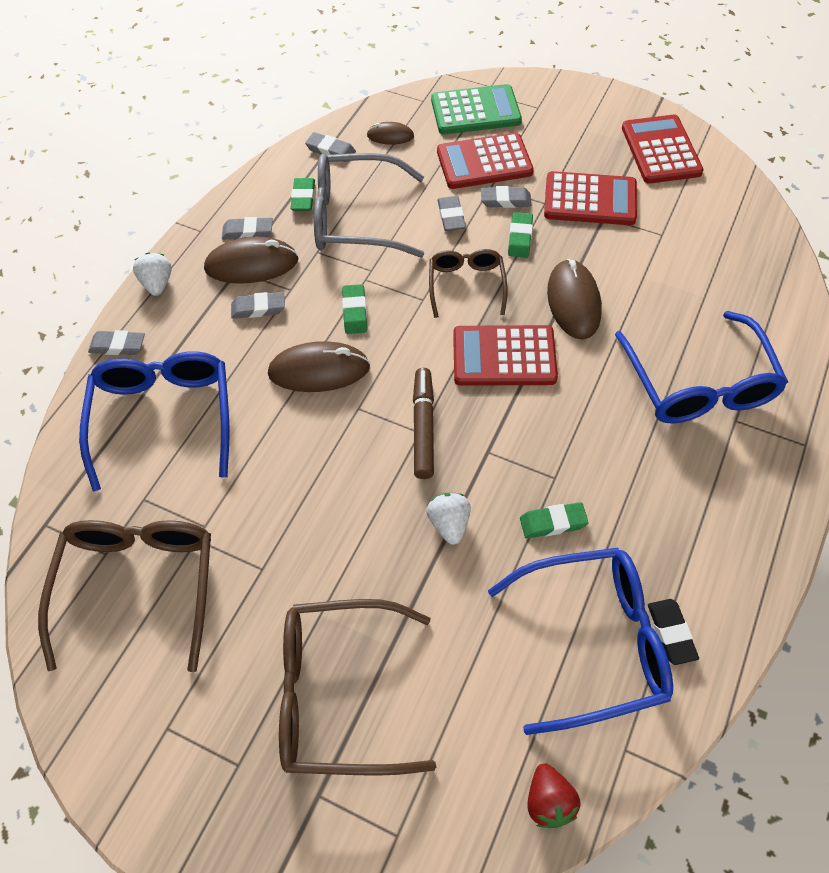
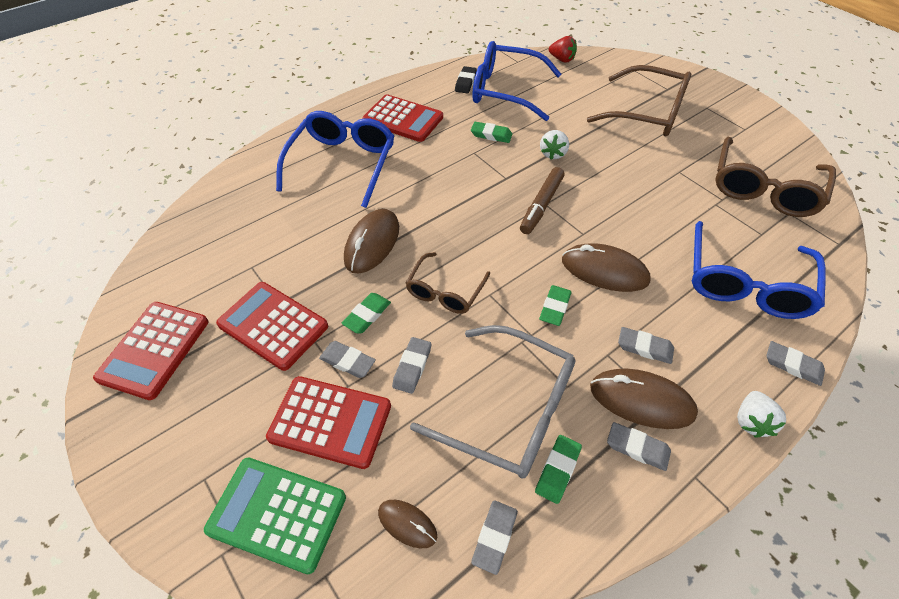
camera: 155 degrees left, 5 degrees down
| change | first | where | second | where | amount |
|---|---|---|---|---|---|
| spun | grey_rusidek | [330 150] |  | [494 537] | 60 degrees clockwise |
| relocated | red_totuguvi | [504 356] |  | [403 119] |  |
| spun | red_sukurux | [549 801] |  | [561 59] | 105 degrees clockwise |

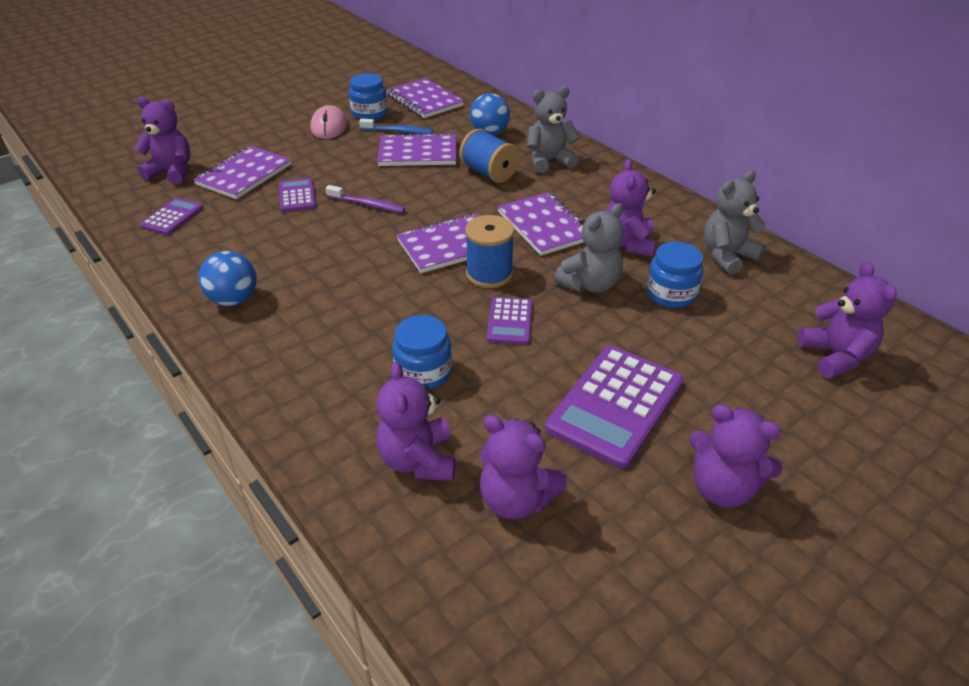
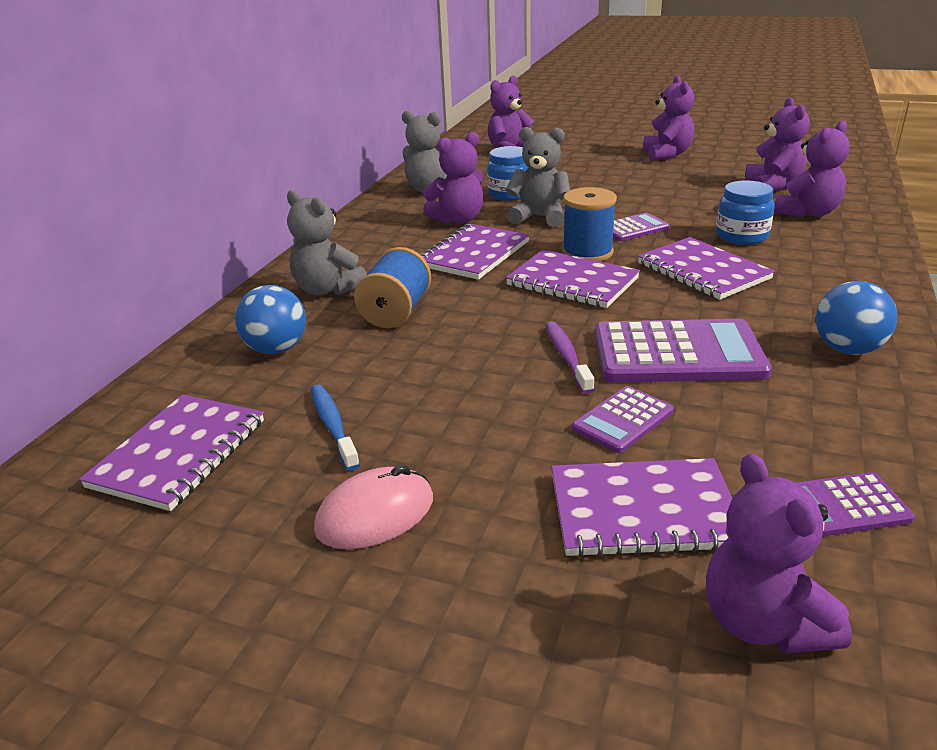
camera: 120 degrees left, 10 degrees down
| change | first | where | second | where | amount |
|---|---|---|---|---|---|
| missing | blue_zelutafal | [369 113] |  |  |  |
| relocated | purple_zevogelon | [418 153] |  | [703 271] |  |
| relocated | purple_totuguvi | [615 405] |  | [678 353] |  |

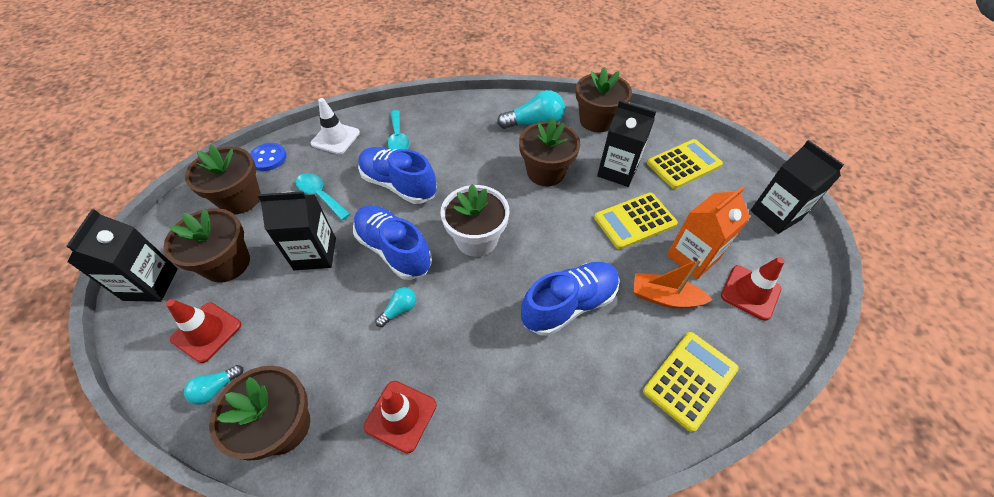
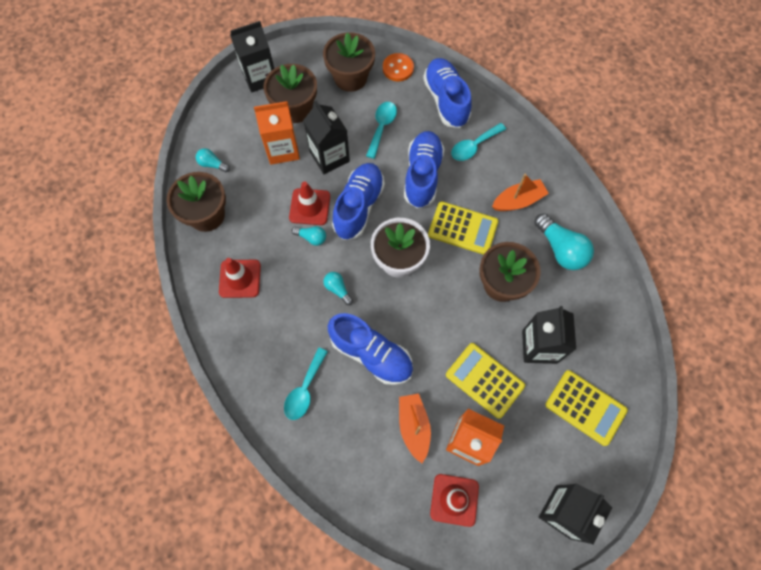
camera: 65 degrees right, 15 degrees up
| change | first | where | second | where | amount |
|---|---|---|---|---|---|
| relocated | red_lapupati | [206 332] |  | [310 207] |  |
| colour | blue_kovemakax | [268 158] | orange_kovemakax | [398 68] |  |
| exchanged | white_lapupati | [335 138] | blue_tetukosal | [446 100] |  |
| missing | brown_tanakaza | [596 120] |  |  |  |
| relocated | yellow_totuguvi | [690 380] |  | [463 228] |  |
| appeared |  |  | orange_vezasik | [282 149] |  |
| appeared |  |  | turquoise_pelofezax | [304 389] |  |
| appeared |  |  | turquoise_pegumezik | [337 289] |  |
| appeared |  |  | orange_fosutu | [518 201] |  |

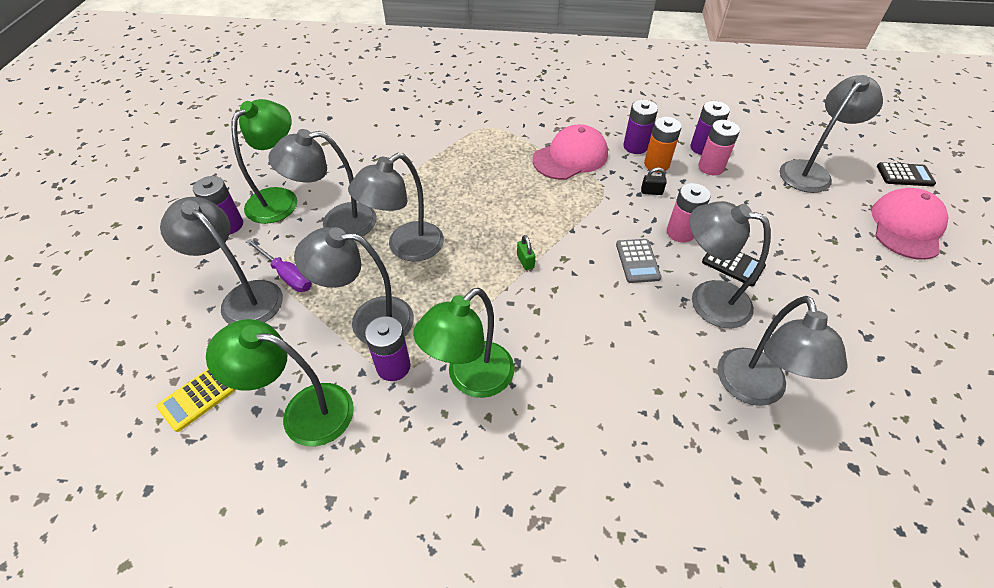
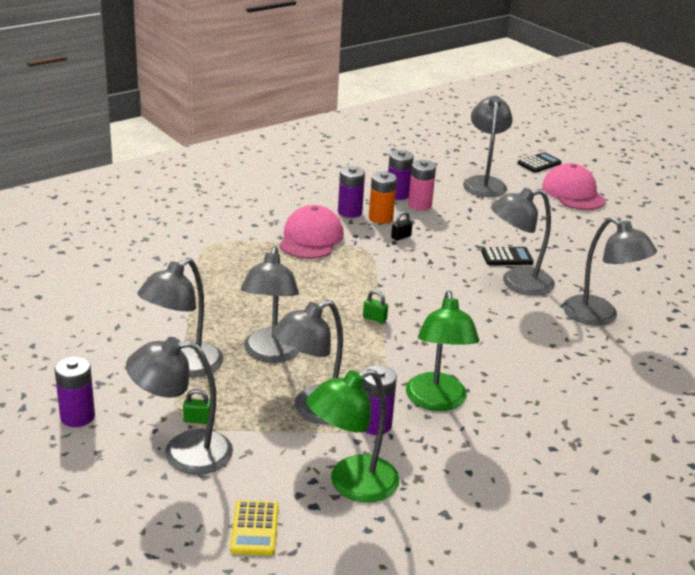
camera: 45 degrees left, 20 degrees down
| change | first | where | second | where | amount |
|---|---|---|---|---|---|
| missing | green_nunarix | [280 198] |  |  |  |
| exchanged | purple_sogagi | [287 275] | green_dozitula | [197 420] |  |
| missing | grey_totuguvi | [637 261] |  |  |  |
| missing | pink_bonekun | [680 232] |  |  |  |

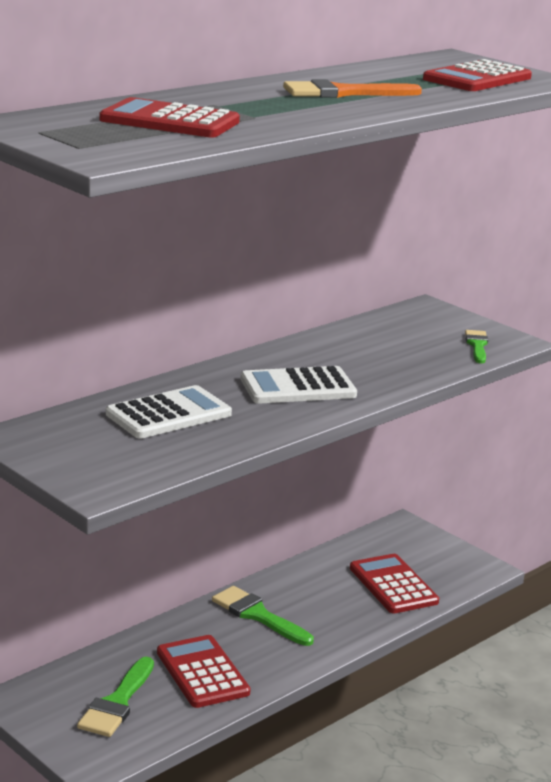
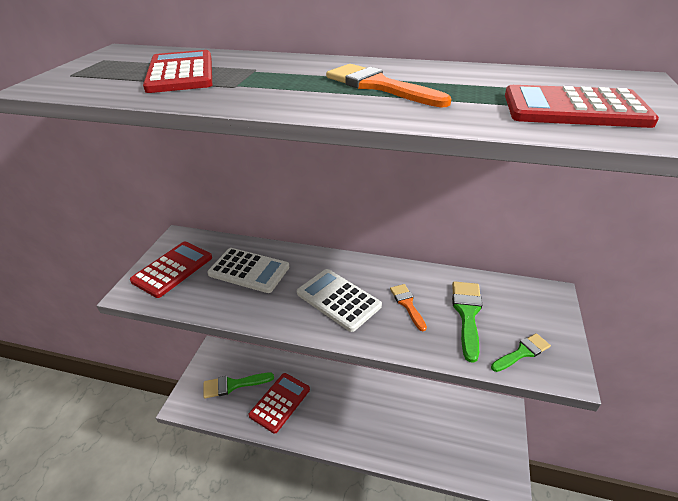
camera: 60 degrees right, 15 degrees up
| change | first | where | second | where | amount |
|---|---|---|---|---|---|
| relocated | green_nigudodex | [258 615] |  | [467 314] |  |
| relocated | red_totuguvi | [393 585] |  | [173 269] |  |
| appeared |  |  | orange_nigudodex | [407 304] |  |

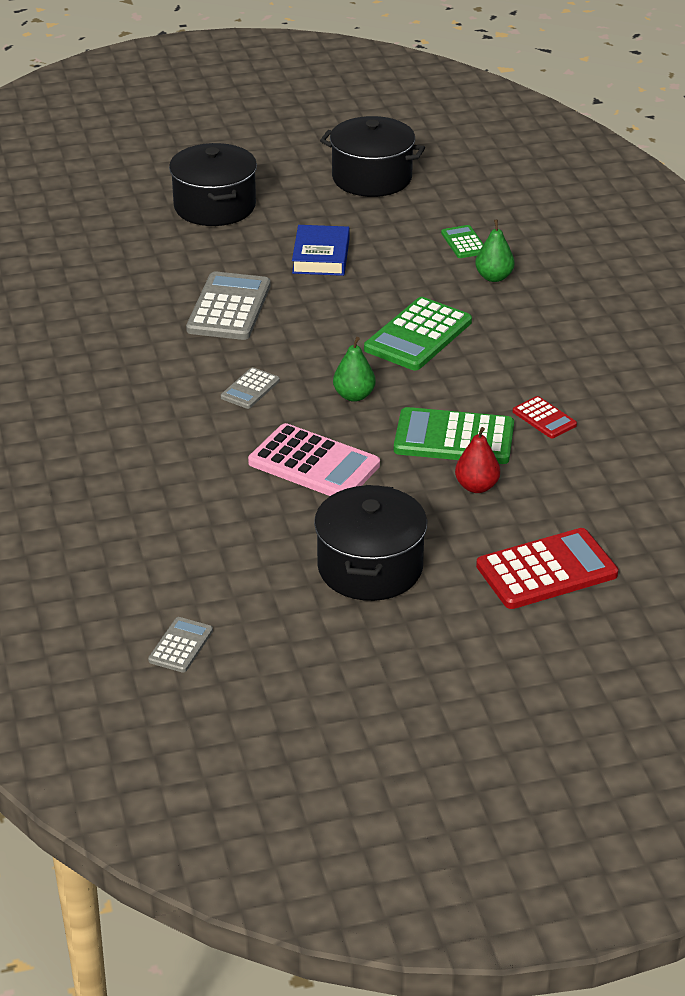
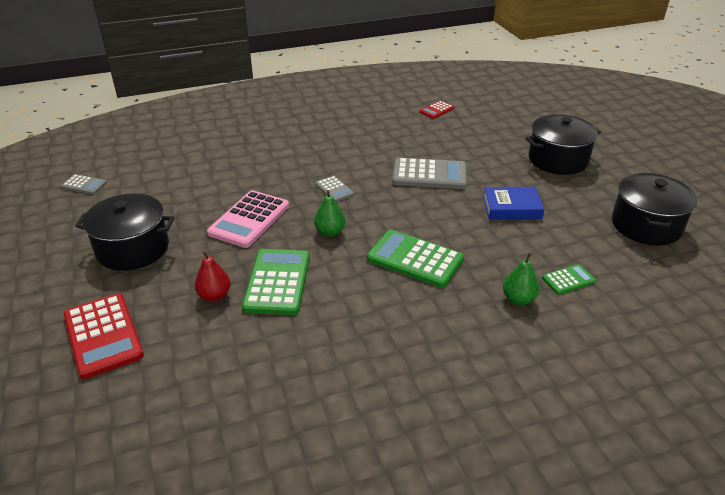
camera: 85 degrees right, 0 degrees up
| change | first | where | second | where | amount |
|---|---|---|---|---|---|
| spun | grey_totuguvi | [250 389] |  | [334 189] | 150 degrees counterclockwise |
| relocated | red_totuguvi | [544 418] |  | [436 110] |  |

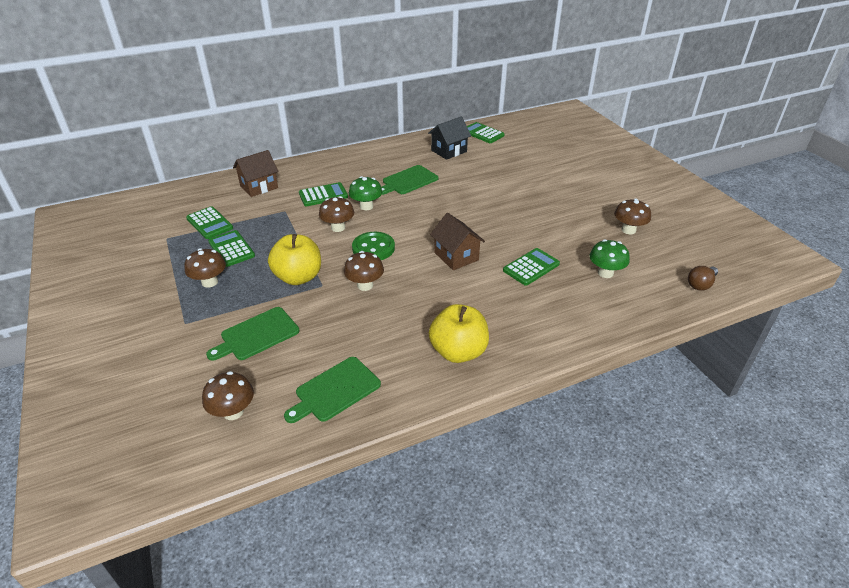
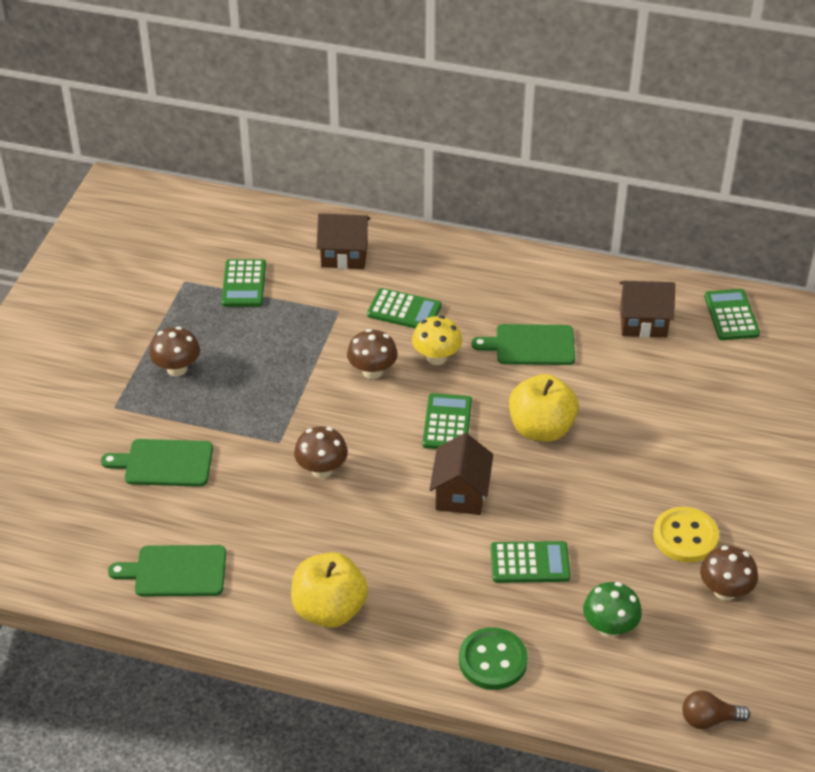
camera: 40 degrees right, 5 degrees up
| change | first | where | second | where | amount |
|---|---|---|---|---|---|
| missing | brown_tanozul | [233 412] |  |  |  |
| relocated | green_totuguvi | [231 249] |  | [447 423] |  |
| relocated | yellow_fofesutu | [298 277] |  | [541 429] |  |
| colour | green_tanozul | [366 206] | yellow_tanozul | [436 358] |  |
| relocated | green_kovemakax | [373 248] |  | [492 660] |  |
| colour | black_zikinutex | [449 151] | brown_zikinutex | [643 322] |  |
| appeared |  |  | yellow_kovemakax | [685 537] |  |

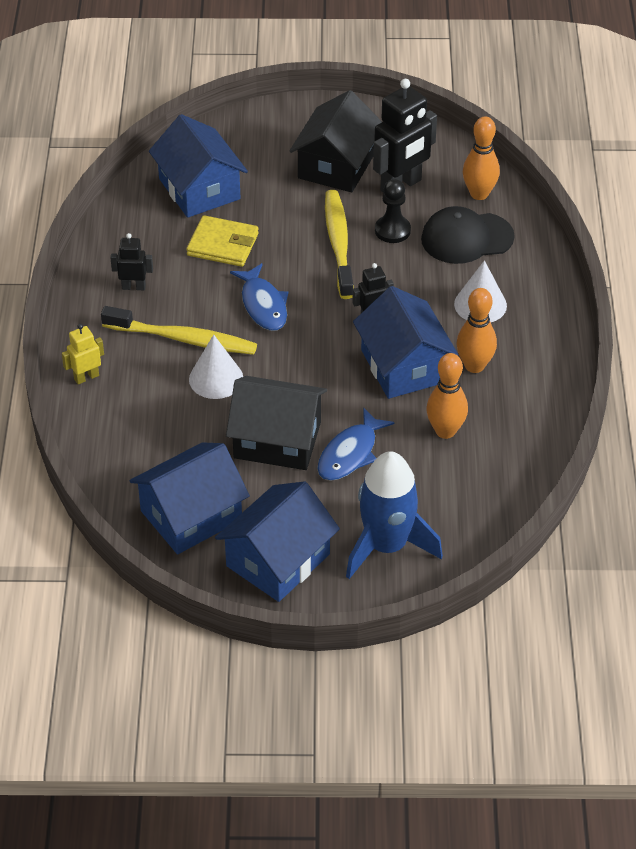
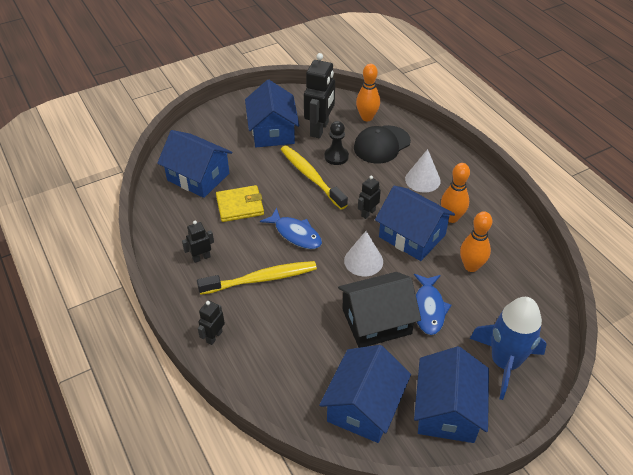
camera: 30 degrees left, 0 degrees up
| change | first | where | second | where | amount |
|---|---|---|---|---|---|
| colour | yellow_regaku | [86 377] | black_regaku | [214 337] |  |
| relocated | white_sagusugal | [216 378] |  | [363 261] |  |
| colour | black_zikinutex | [336 165] | blue_zikinutex | [272 131] |  |

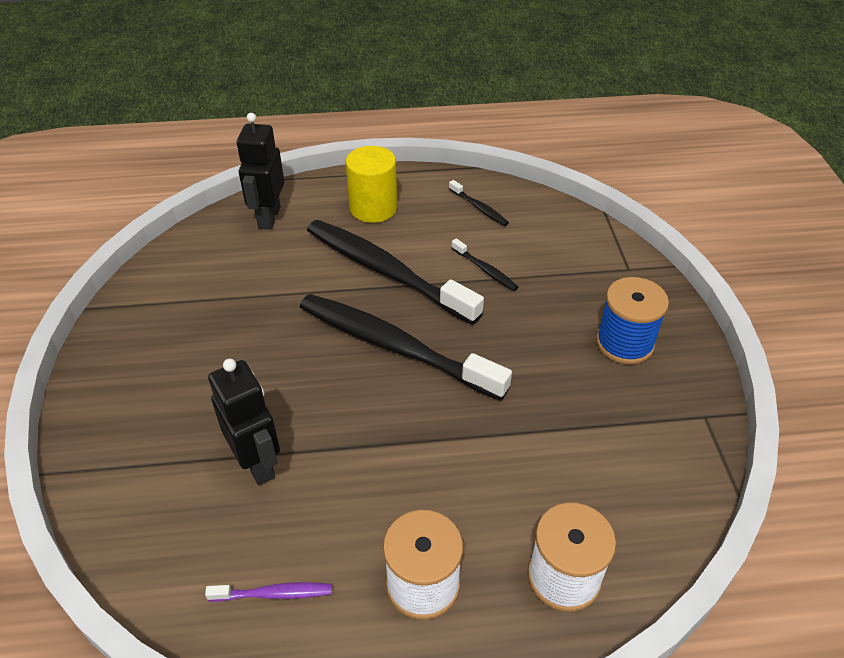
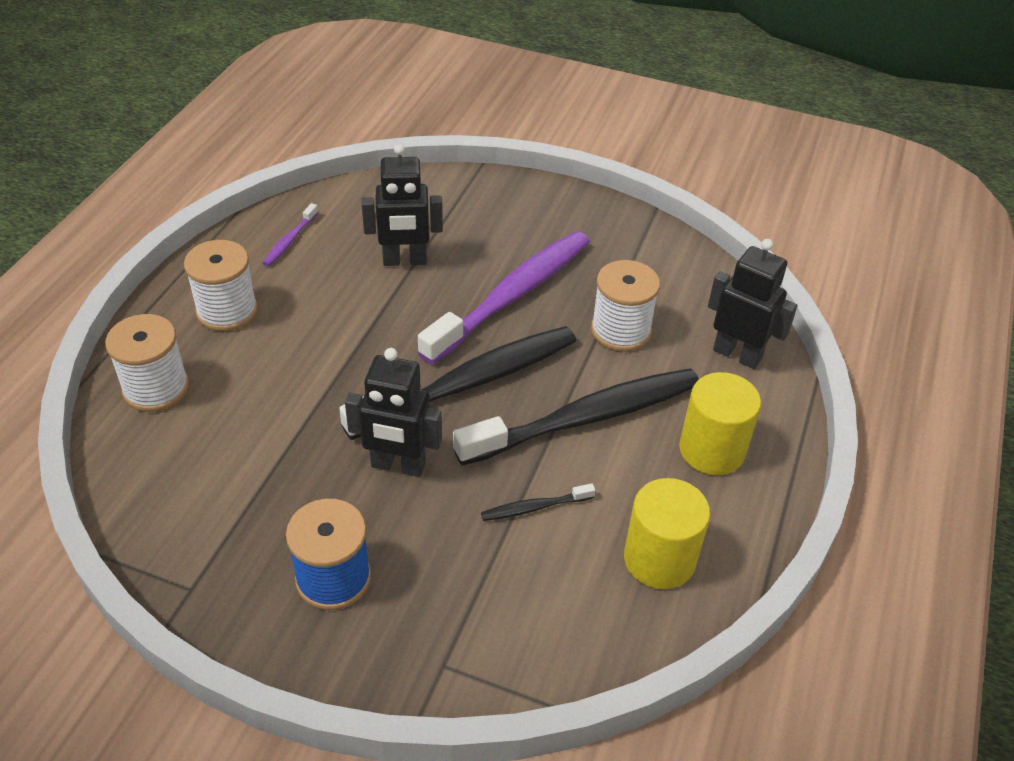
camera: 115 degrees right, 0 degrees up
| change | first | where | second | where | amount |
|---|---|---|---|---|---|
| exchanged | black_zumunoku | [479 208] | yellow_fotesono | [659 559] |  |
| appeared |  |  | black_regaku | [398 466] |  |
| appeared |  |  | purple_zumunoku | [511 297] |  |
| appeared |  |  | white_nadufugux | [620 330] |  |

